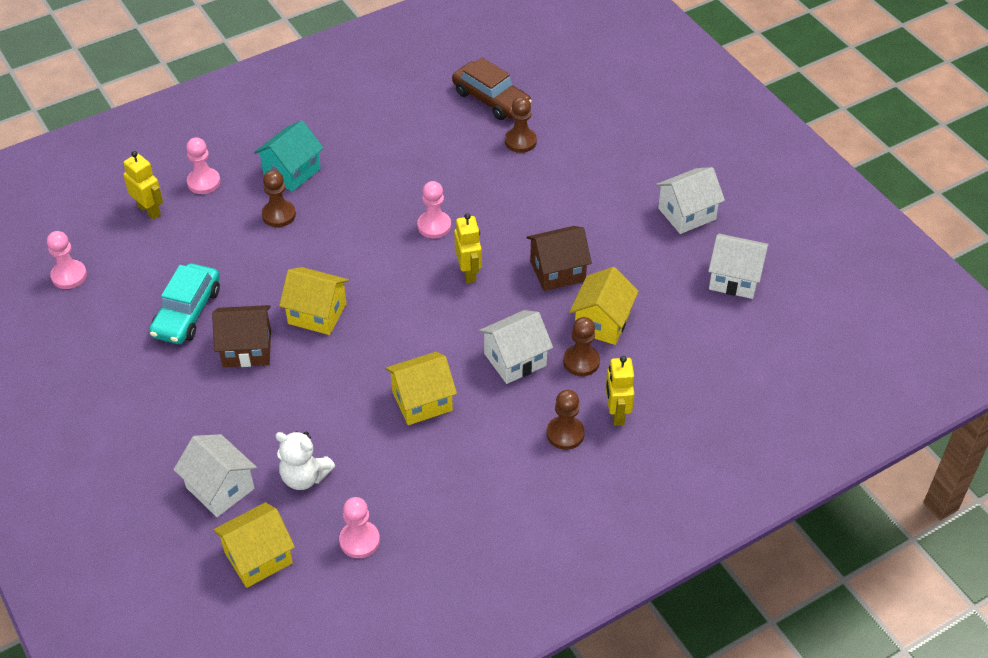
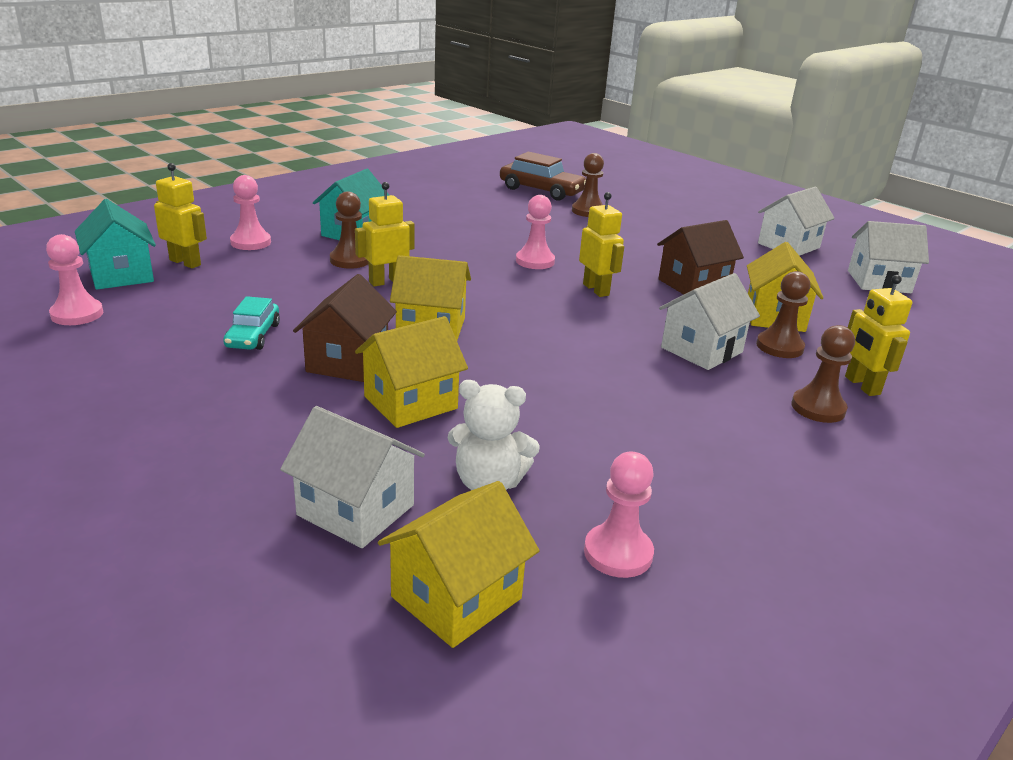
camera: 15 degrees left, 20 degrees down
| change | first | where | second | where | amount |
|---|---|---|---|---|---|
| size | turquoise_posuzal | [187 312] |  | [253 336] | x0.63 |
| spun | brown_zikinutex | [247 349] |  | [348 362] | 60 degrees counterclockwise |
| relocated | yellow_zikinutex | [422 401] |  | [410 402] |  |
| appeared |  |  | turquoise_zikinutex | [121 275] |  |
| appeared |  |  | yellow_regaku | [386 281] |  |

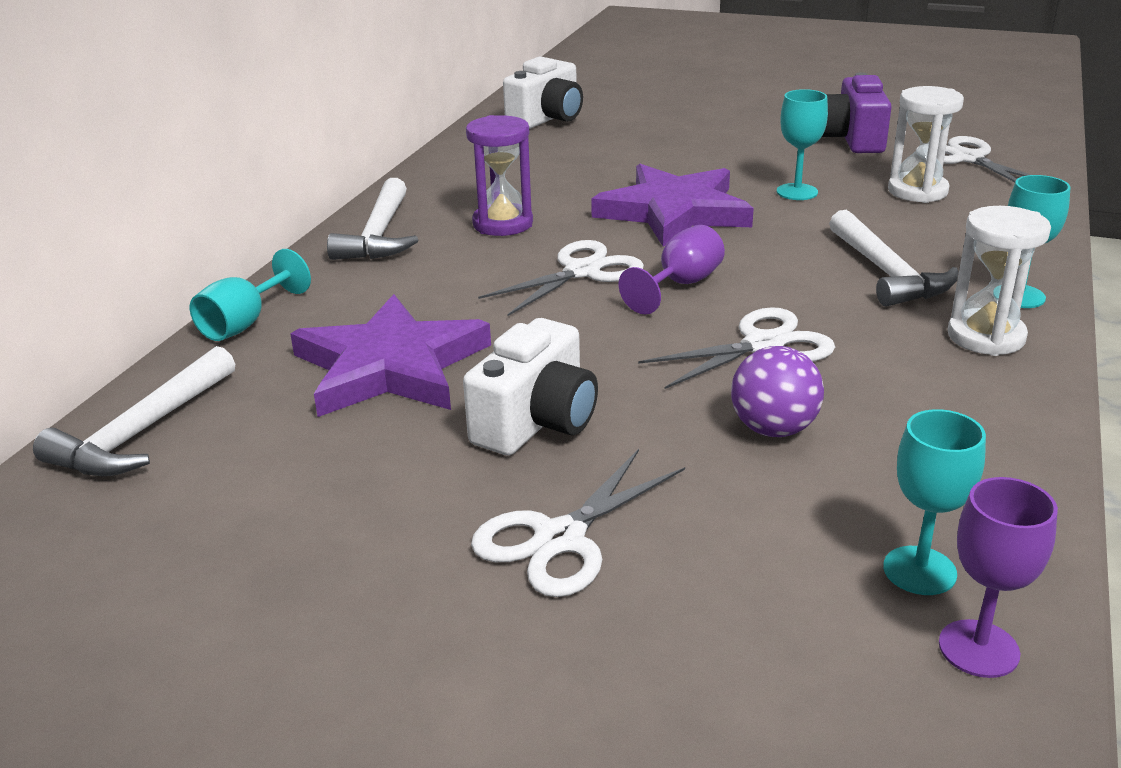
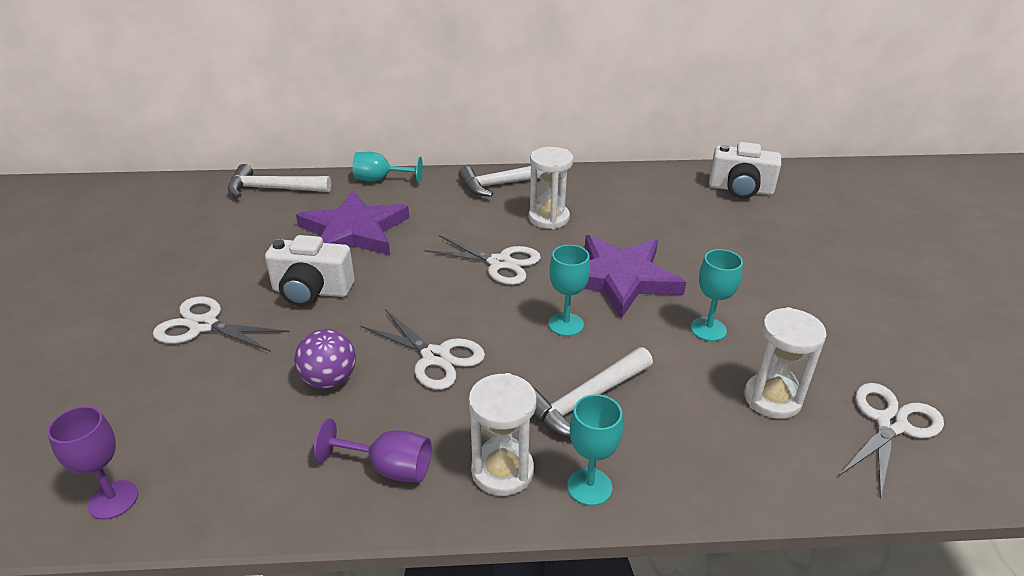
camera: 65 degrees right, 5 degrees up
| change | first | where | second | where | amount |
|---|---|---|---|---|---|
| colour | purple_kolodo | [503 224] | white_kolodo | [549 218] |  |
| relocated | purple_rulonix | [681 285] |  | [389 468] |  |
| missing | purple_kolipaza | [852 139] |  |  |  |
| relocated | turquoise_rulonix | [919 571] |  | [566 324] |  |

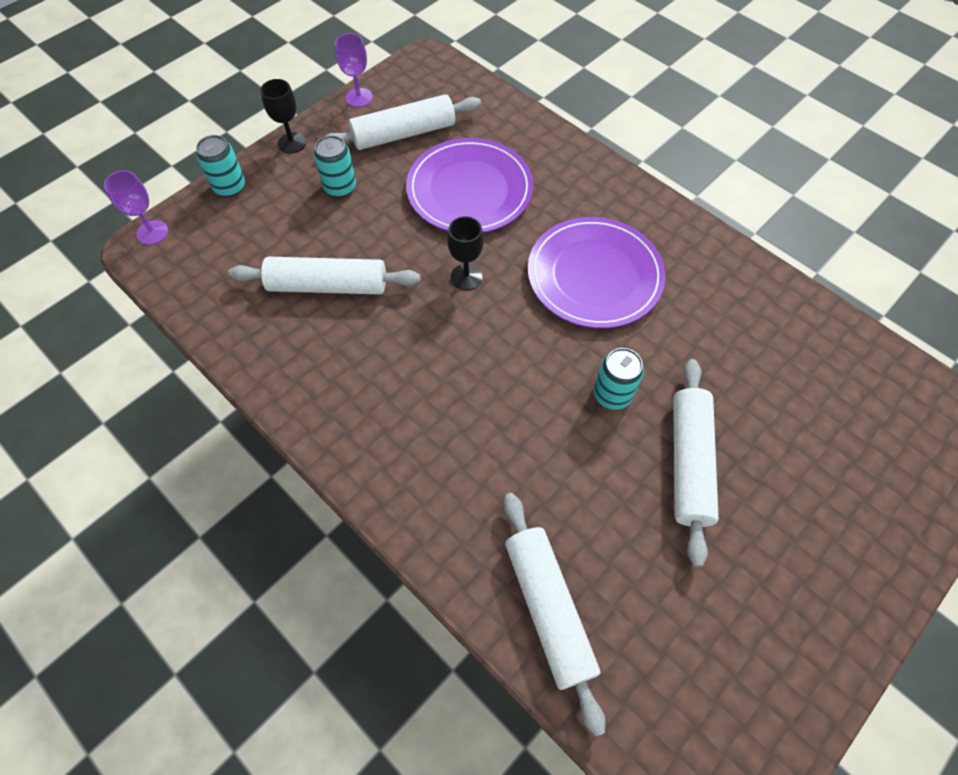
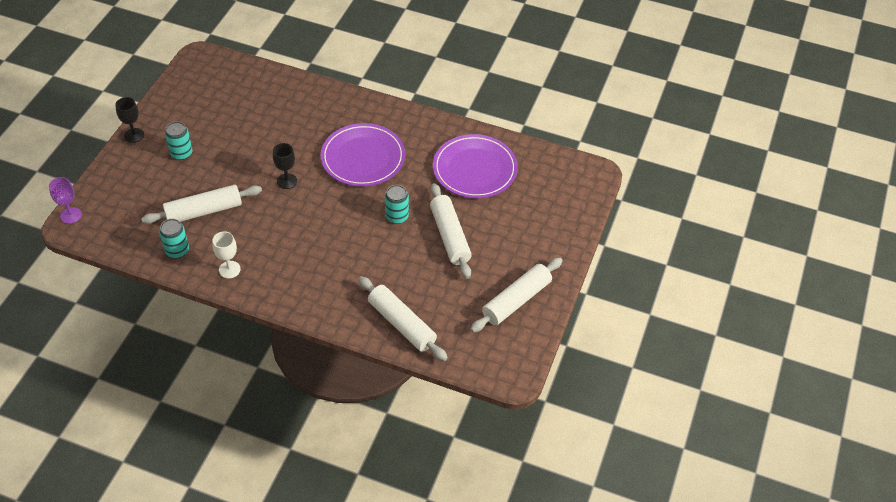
camera: 25 degrees left, 10 degrees down
| change | first | where | second | where | amount |
|---|---|---|---|---|---|
| relocated | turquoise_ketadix | [230 187] |  | [177 250] |  |
| relocated | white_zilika | [404 133] |  | [516 300] |  |
| missing | purple_rulonix | [359 97] |  |  |  |
| relocated | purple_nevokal | [469 190] |  | [474 169] |  |
| appeared |  |  | white_rulonix | [229 269] |  |

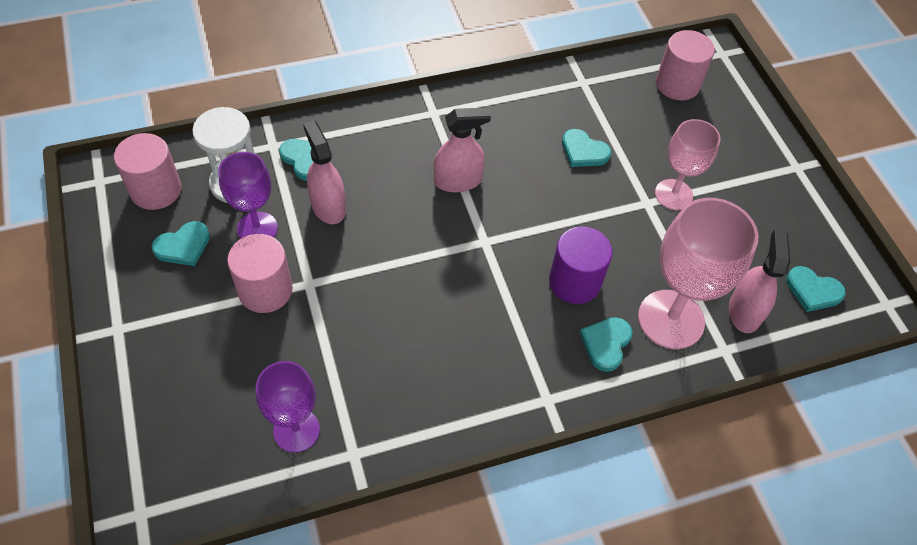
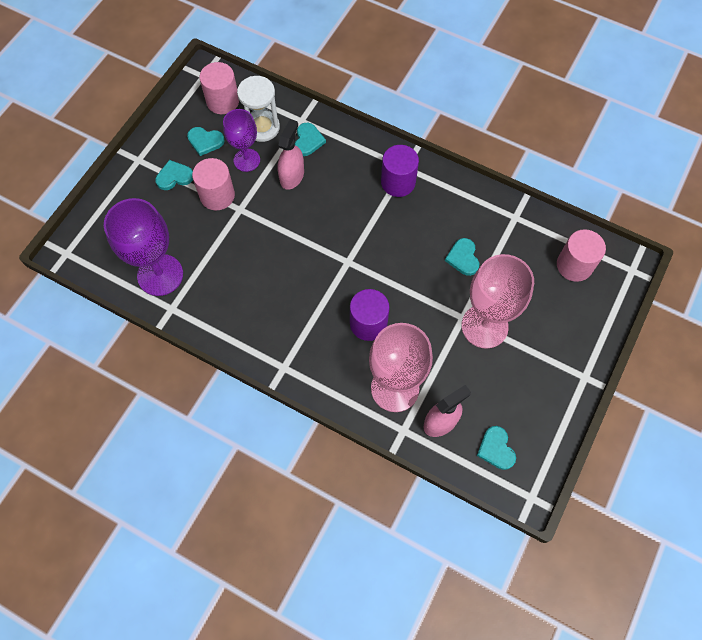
camera: 50 degrees right, 10 degrees up
| change | first | where | second | where | amount |
|---|---|---|---|---|---|
| size | purple_rulonix | [296 430] |  | [160 275] | x1.59 |
| missing | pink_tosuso | [458 181] |  |  |  |
| relocated | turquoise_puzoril | [606 344] |  | [174 177] |  |
| size | pink_rulonix | [673 194] |  | [484 326] | x1.59 |
| appeared |  |  | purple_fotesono | [398 182] |  |

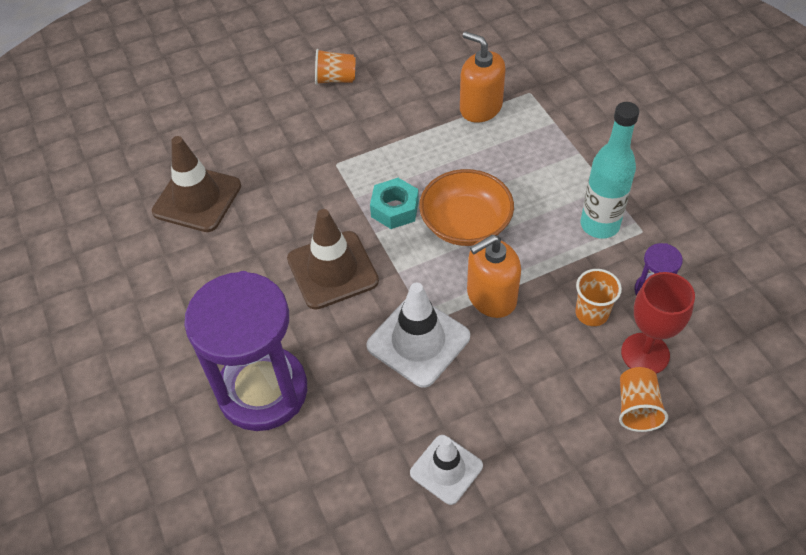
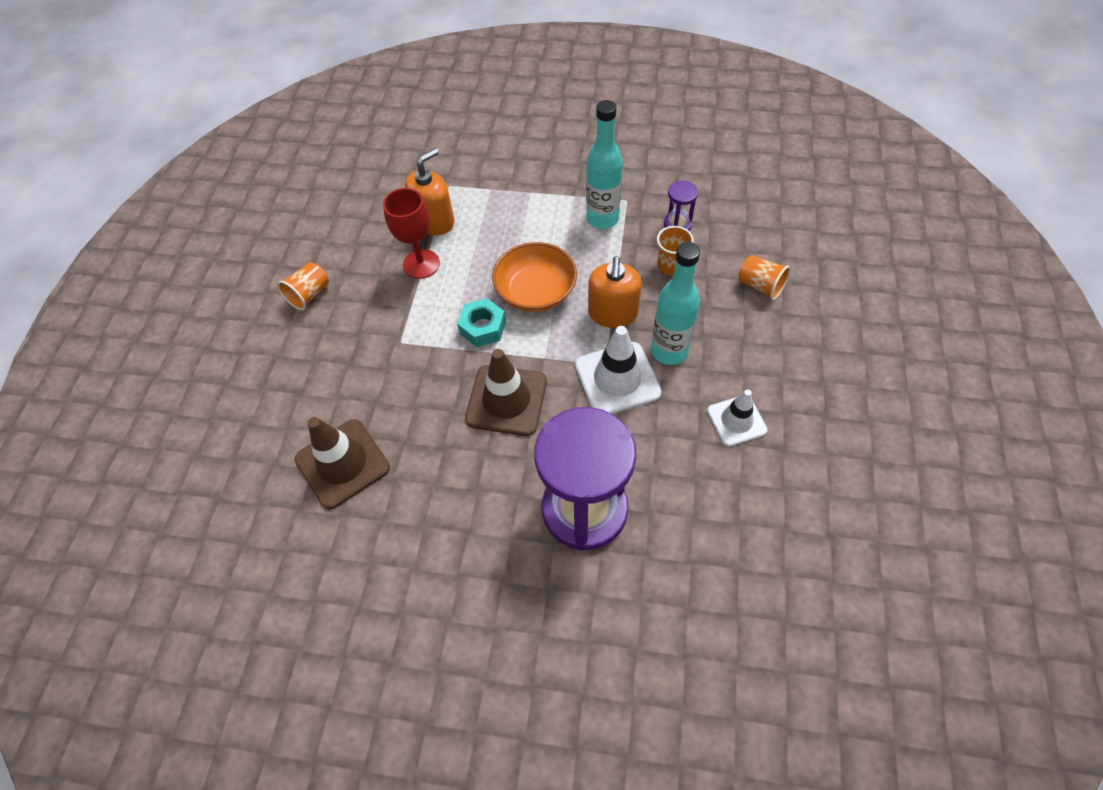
camera: 55 degrees left, 5 degrees up
| change | first | where | second | where | amount |
|---|---|---|---|---|---|
| spun | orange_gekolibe | [480 107] |  | [434 221] | 150 degrees clockwise |
| relocated | red_rulonix | [645 354] |  | [421 264] |  |
| appeared |  |  | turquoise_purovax | [669 351] |  |

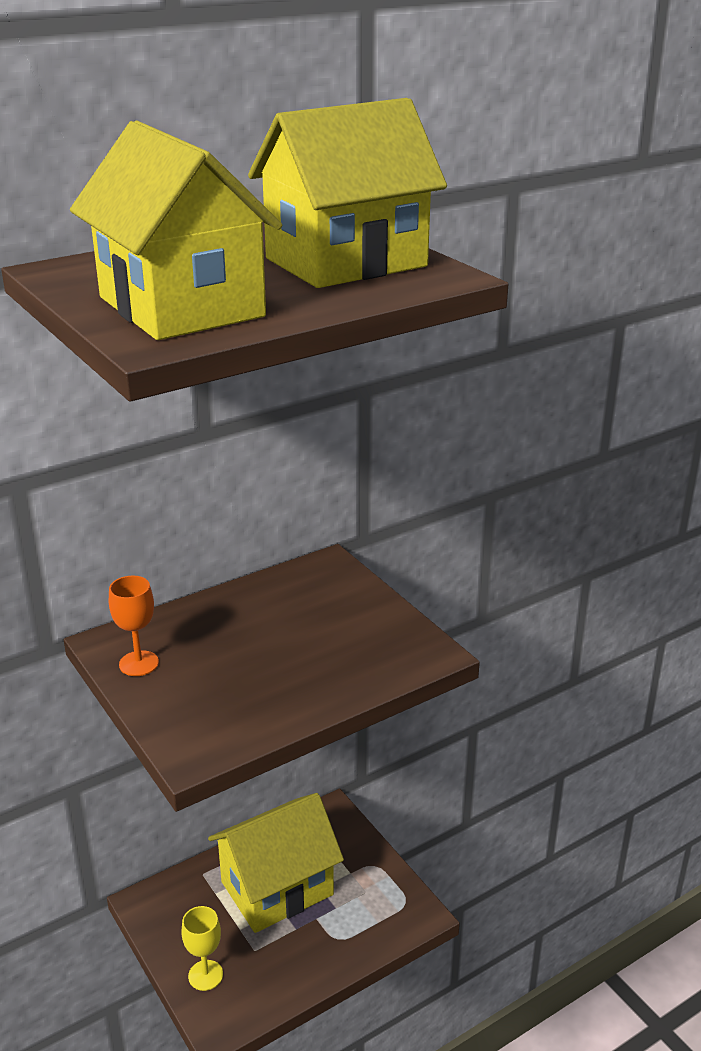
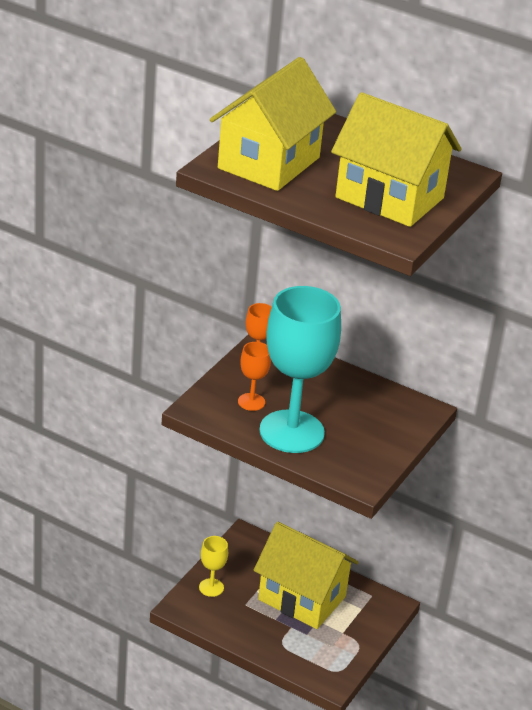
camera: 60 degrees right, 5 degrees up
| change | first | where | second | where | amount |
|---|---|---|---|---|---|
| appeared |  |  | orange_rulonix | [251 402] |  |
| appeared |  |  | turquoise_rulonix | [291 432] |  |

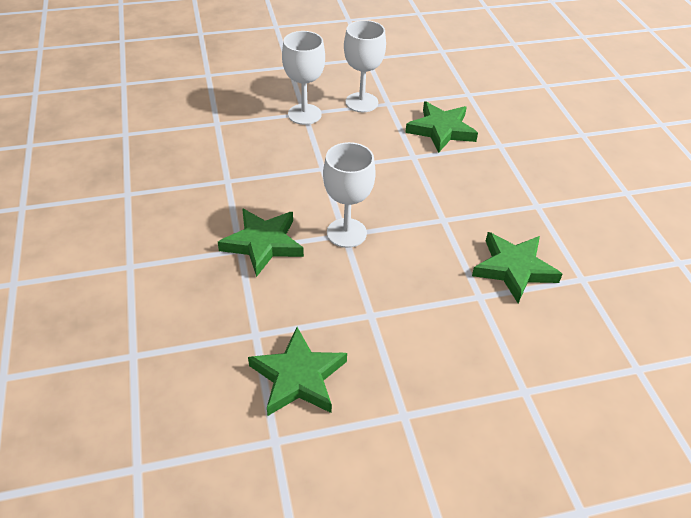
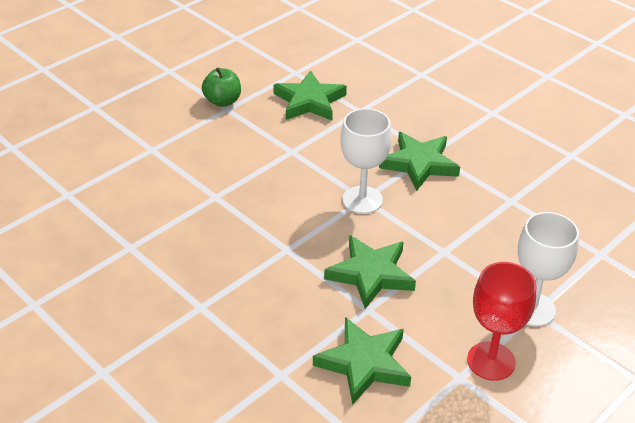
camera: 150 degrees right, 5 degrees down
| change | first | where | second | where | amount |
|---|---|---|---|---|---|
| colour | white_rulonix | [361 102] | red_rulonix | [491 361] |  |
| relocated | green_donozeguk | [514 269] |  | [370 274] |  |
| appeared |  |  | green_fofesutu | [222 101] |  |

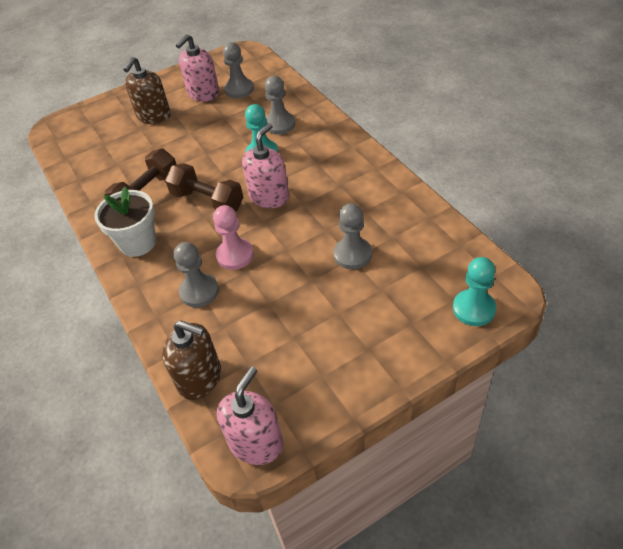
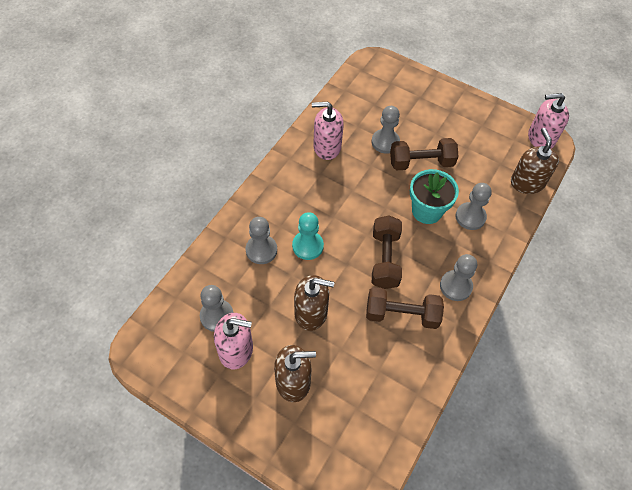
camera: 125 degrees left, 10 degrees up
| change | first | where | second | where | amount |
|---|---|---|---|---|---|
| exchanged | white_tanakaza | [138 243] | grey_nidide | [455 286] |  |
| exchanged | pink_nidide | [235 255] | turquoise_tanakaza | [427 211] |  |
| relocated | pink_gekolibe | [269 197] |  | [327 147] |  |
| missing | turquoise_nidide | [474 309] |  |  |  |
| appeared |  |  | brown_gekolibe | [311 313] |  |
| appeared |  |  | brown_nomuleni | [421 163] |  |

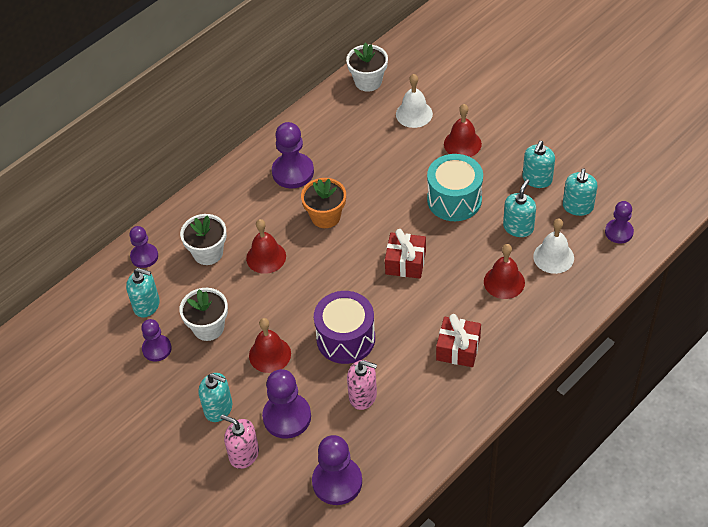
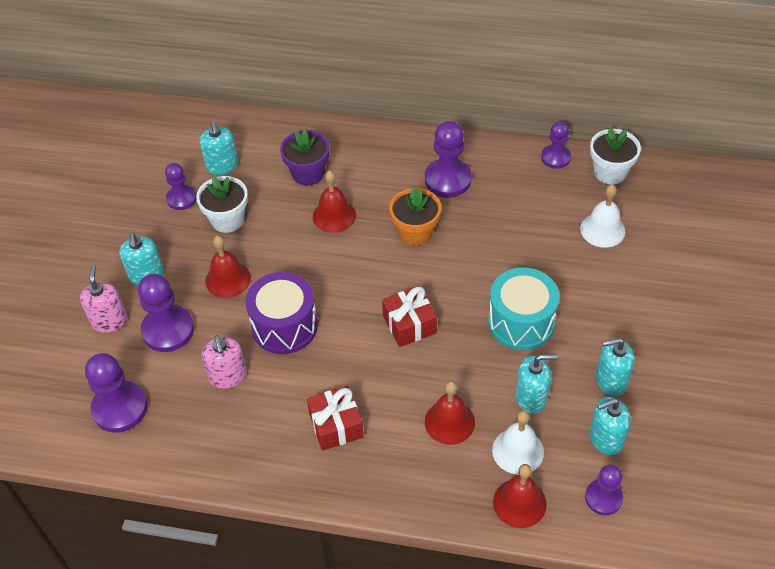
camera: 55 degrees right, 0 degrees up
| change | first | where | second | where | amount |
|---|---|---|---|---|---|
| relocated | purple_nidide | [144 256] |  | [555 157] |  |
| colour | white_tanakaza | [208 253] | purple_tanakaza | [308 173] |  |
| relocated | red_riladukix | [462 143] |  | [519 503] |  |

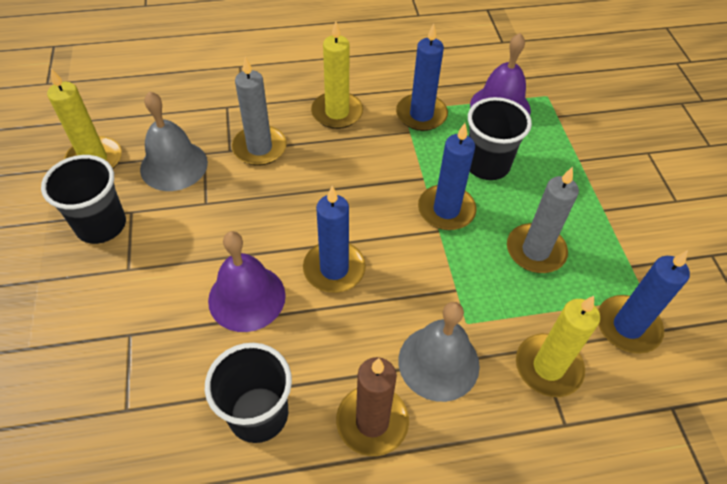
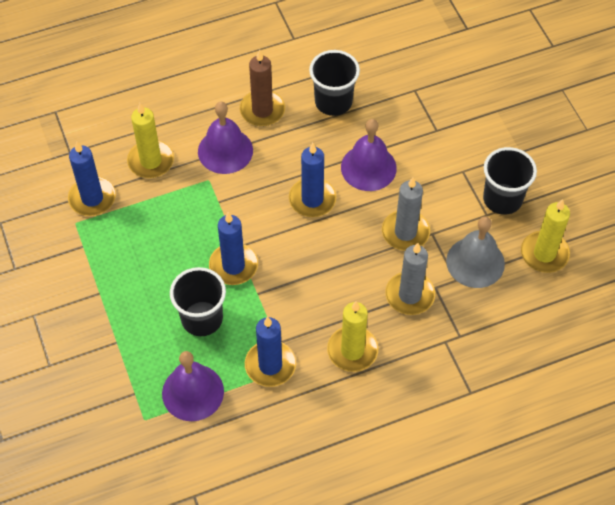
camera: 170 degrees right, 5 degrees up
| change | first | where | second | where | amount |
|---|---|---|---|---|---|
| colour | grey_riladukix | [438 362] | purple_riladukix | [225 150] |  |
| relocated | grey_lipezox | [535 251] |  | [405 232] |  |

